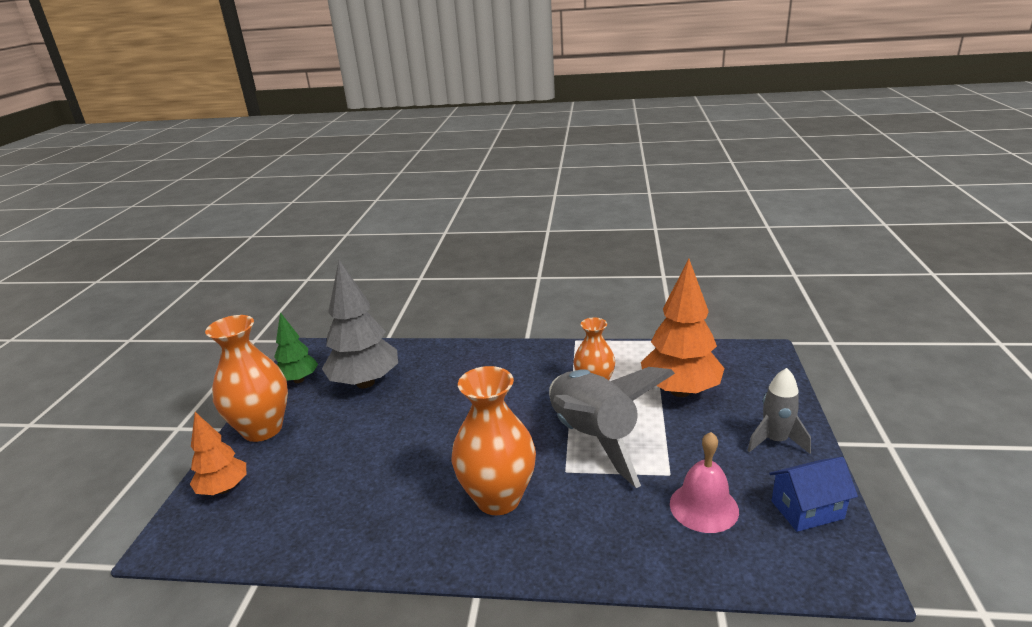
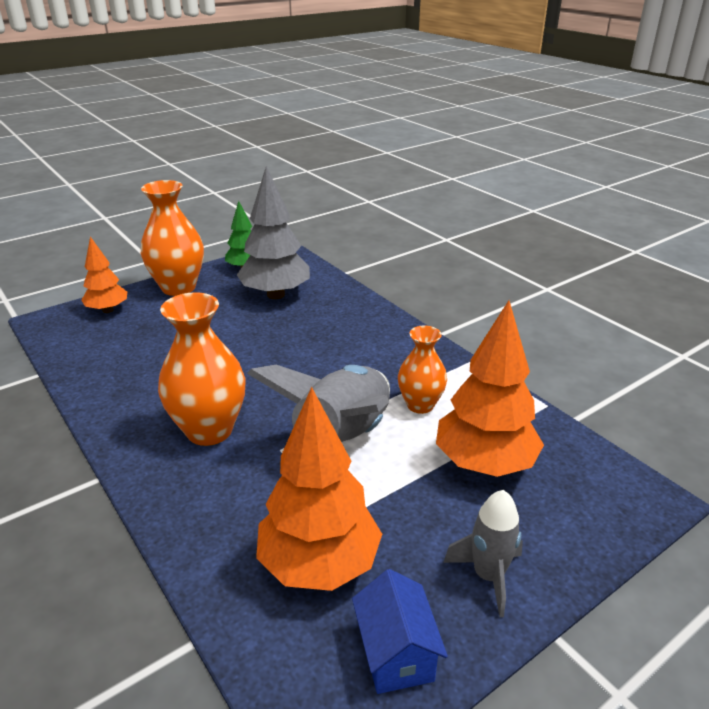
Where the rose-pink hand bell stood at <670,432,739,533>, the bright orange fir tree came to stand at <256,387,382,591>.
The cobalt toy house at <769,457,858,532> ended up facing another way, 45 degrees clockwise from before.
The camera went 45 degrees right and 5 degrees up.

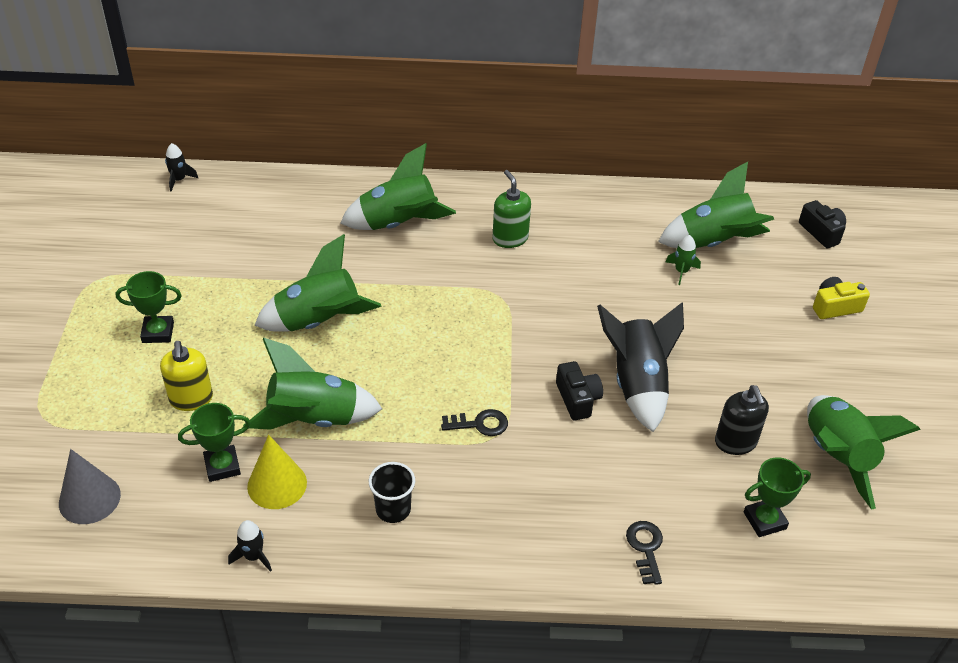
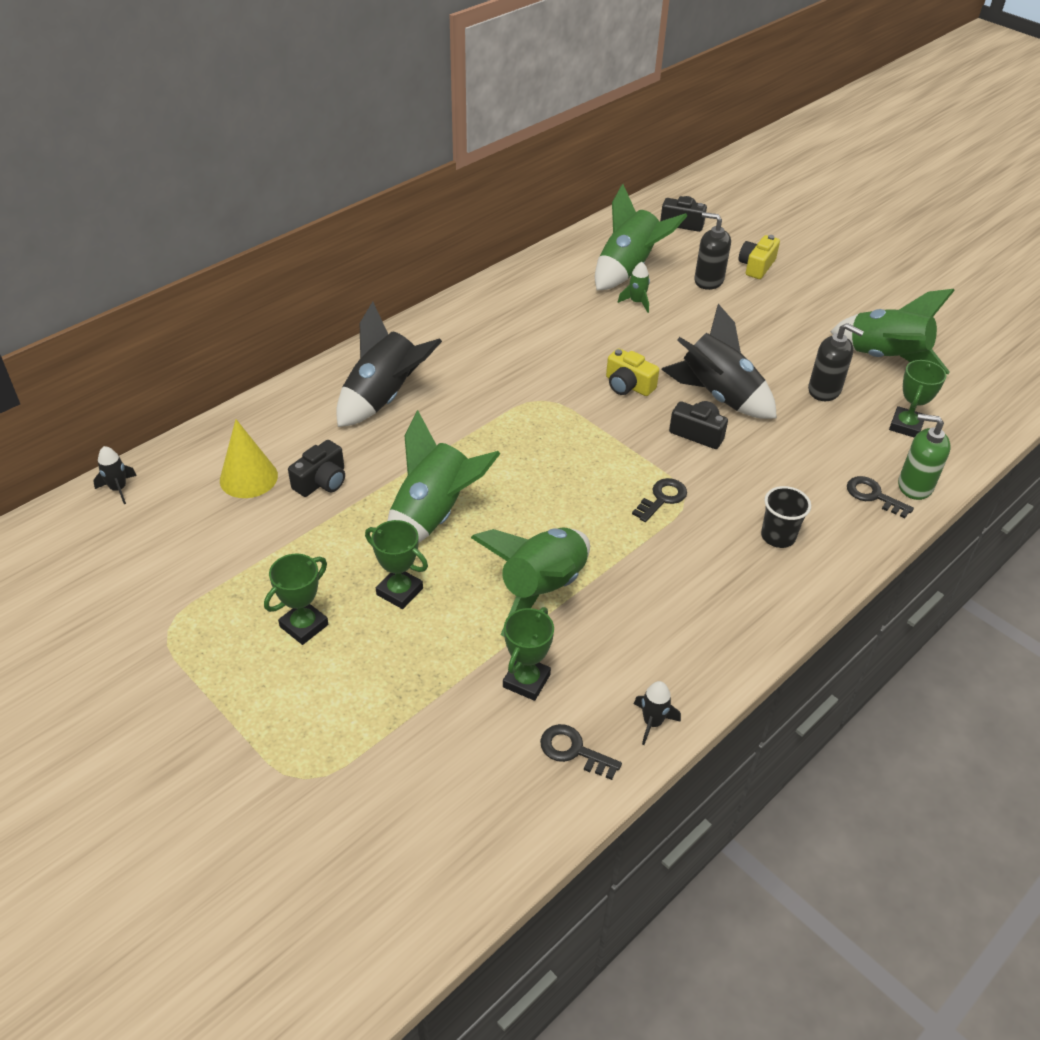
The bright yellow cone shape ended up elsewhere, having gone from <247,435,307,509> to <220,419,278,498>.
The second view gained the jet-black camera at <288,440,345,497>.
What was the leaf-green toy rocket at <340,143,456,230> turned into the jet-black toy rocket at <336,302,442,427>.
The second view gained the leaf-green prize cup at <365,520,428,609>.
The second view gained the jet-black latchkey at <540,724,622,780>.
The second view gained the bright yellow camera at <606,348,659,396>.
The second view gained the jet-black soap dispenser at <694,212,731,290>.
The jet-black cup ended up elsewhere, having gone from <369,462,415,523> to <761,486,811,548>.
The leaf-green soap dispenser ended up elsewhere, having gone from <493,170,531,248> to <898,414,951,500>.
The second view lost the ash-grey cone shape at <59,449,121,524>.
The second view lost the bright yellow soap dispenser at <160,341,213,411>.
The camera went 45 degrees left and 0 degrees up.

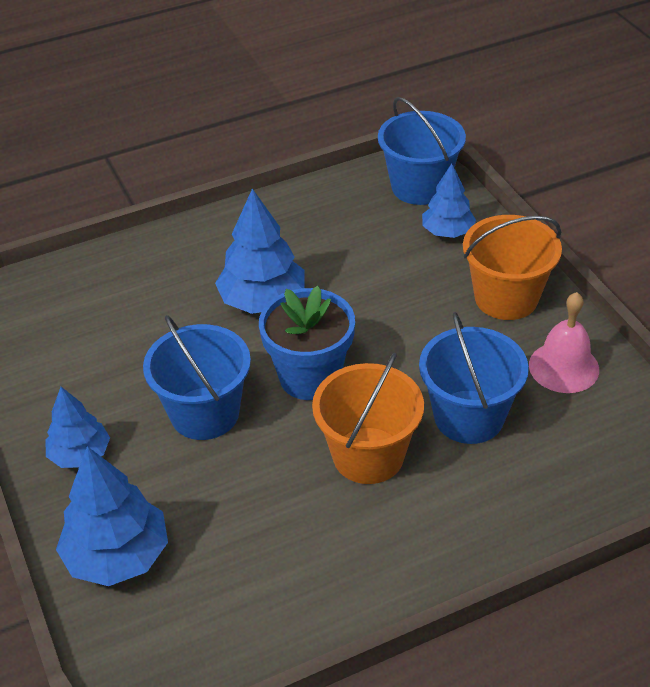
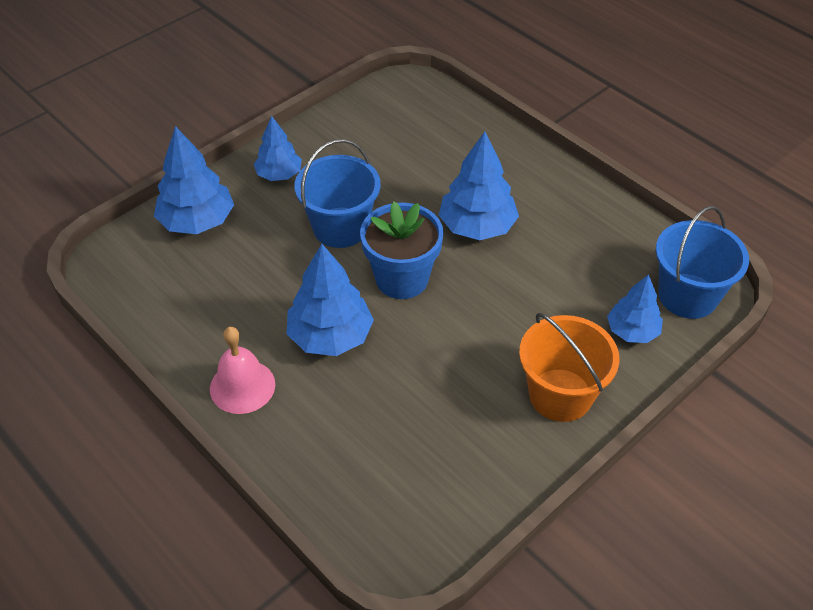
The rose-pink hand bell ended up elsewhere, having gone from <529,292,599,393> to <210,327,275,414>.
Where the bright orange pail stood at <312,352,424,484>, the cobalt fir tree came to stand at <287,244,374,356>.
The second view lost the cobalt pail at <419,312,529,444>.
The camera went 70 degrees right and 5 degrees up.

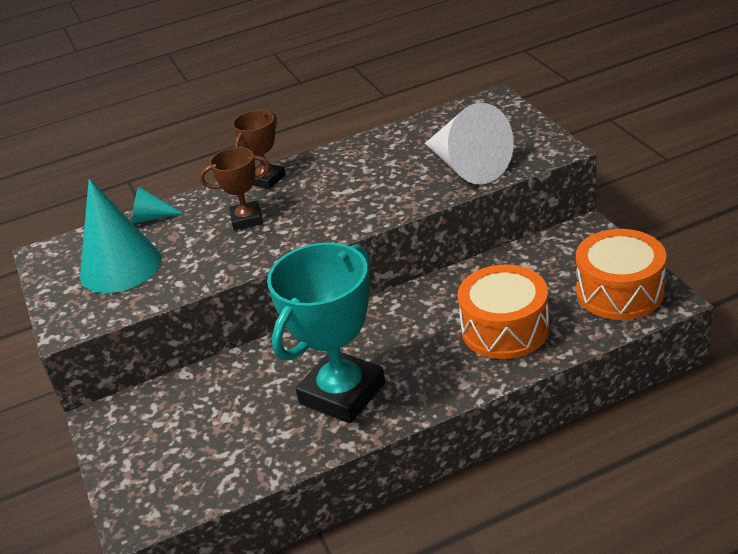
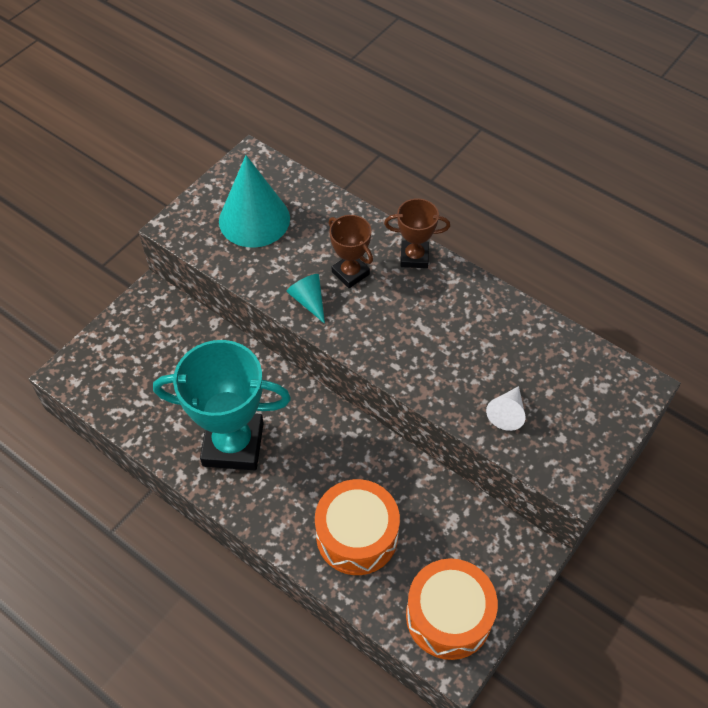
The aqua cone shape ended up elsewhere, having gone from <132,186,183,224> to <286,274,325,324>.
The size of the white cone shape at <425,103,514,184> changed by a factor of 0.48.
The camera went 55 degrees right and 20 degrees up.

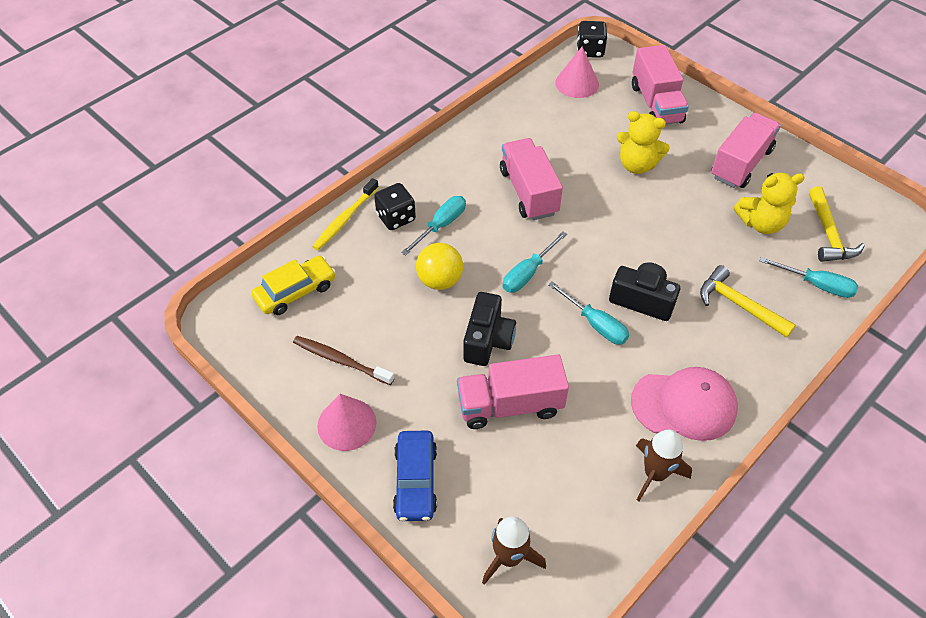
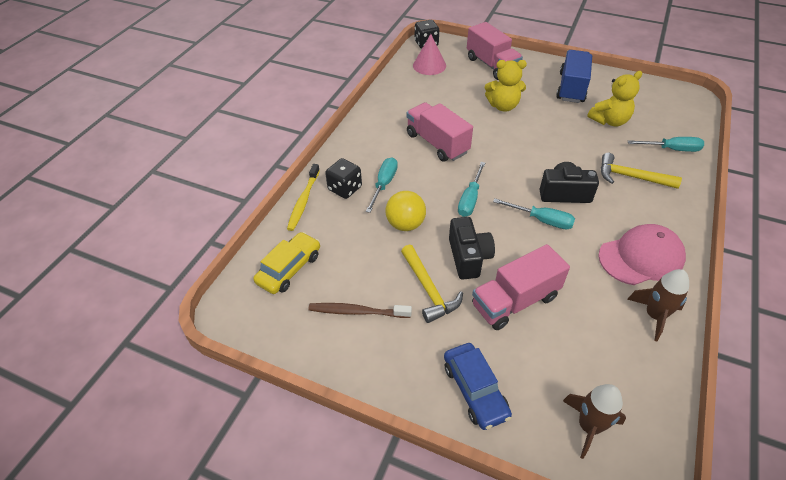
The bright yellow hammer ended up elsewhere, having gone from <809,186,865,262> to <401,245,463,323>.
What was the rose-pink lorry at <711,113,781,188> turned into the cobalt lorry at <556,50,592,103>.
The second view lost the rose-pink cone shape at <317,394,376,451>.
The camera went 20 degrees left and 5 degrees down.

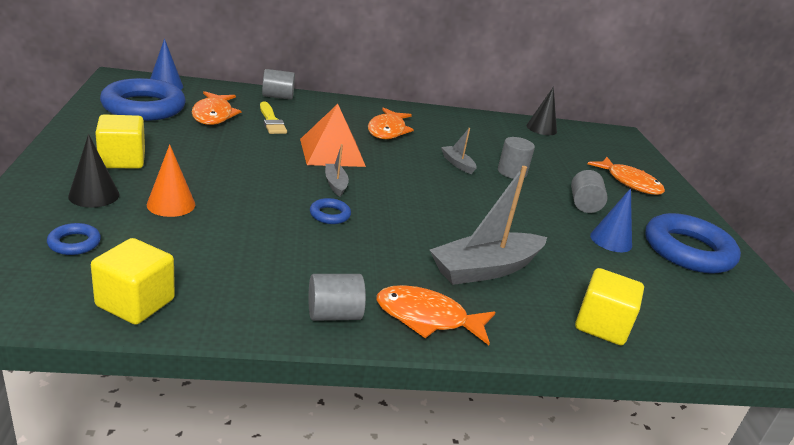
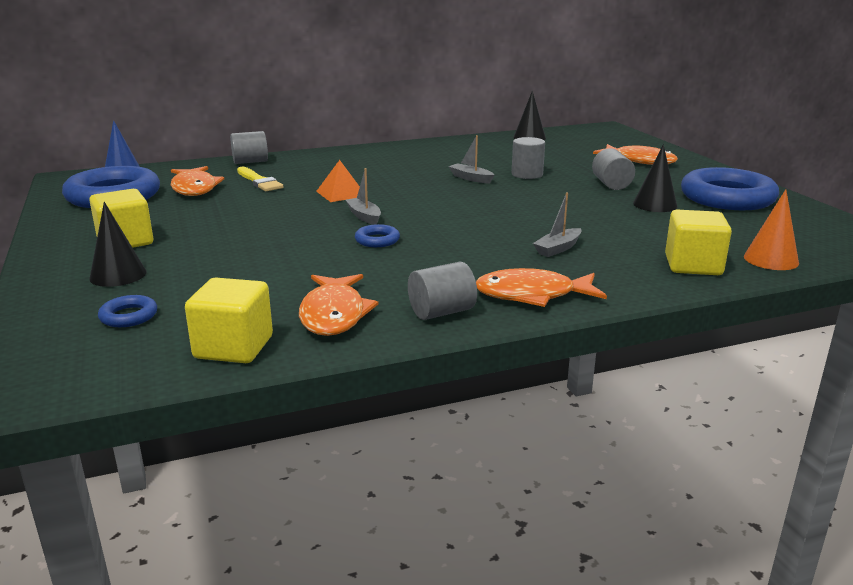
The bright orange fish ended up elsewhere, having gone from <368,108,414,139> to <299,274,379,336>.
The size of the bright orange pyramid at <300,104,366,167> changed by a factor of 0.61.
The size of the ash-grey toy boat at <430,166,547,285> changed by a factor of 0.48.
What was the cobalt cone shape at <590,188,632,252> turned into the jet-black cone shape at <633,144,677,212>.
The bright orange cone shape ended up elsewhere, having gone from <147,144,195,217> to <744,189,799,270>.
The camera went 10 degrees left and 5 degrees down.

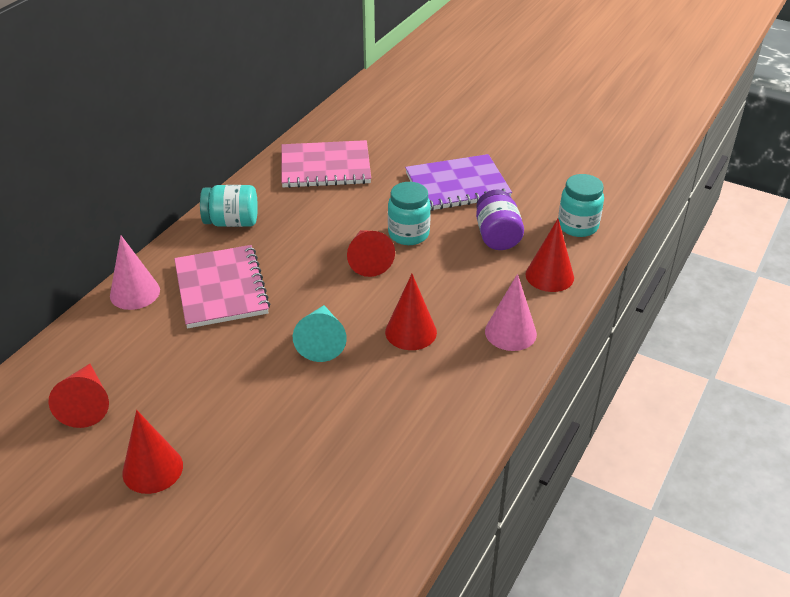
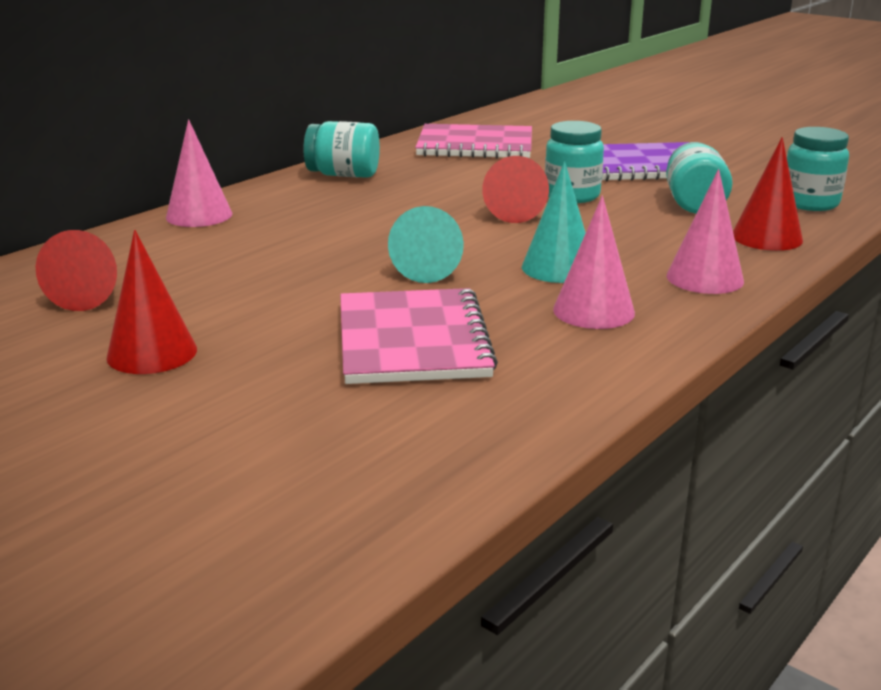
The rose-pink notepad ended up elsewhere, having gone from <174,245,270,328> to <340,288,498,384>.
What was the red cone shape at <385,274,437,350> turned into the aqua cone shape at <522,161,586,283>.
The second view gained the rose-pink cone shape at <553,196,635,329>.
What was the royal purple jam jar at <476,190,524,250> turned into the aqua jam jar at <666,142,732,214>.
The camera went 10 degrees right and 15 degrees down.

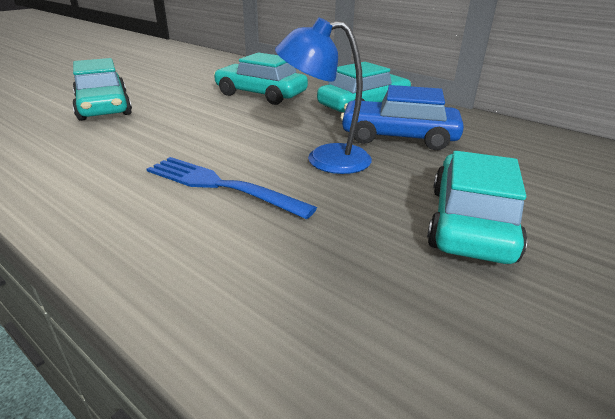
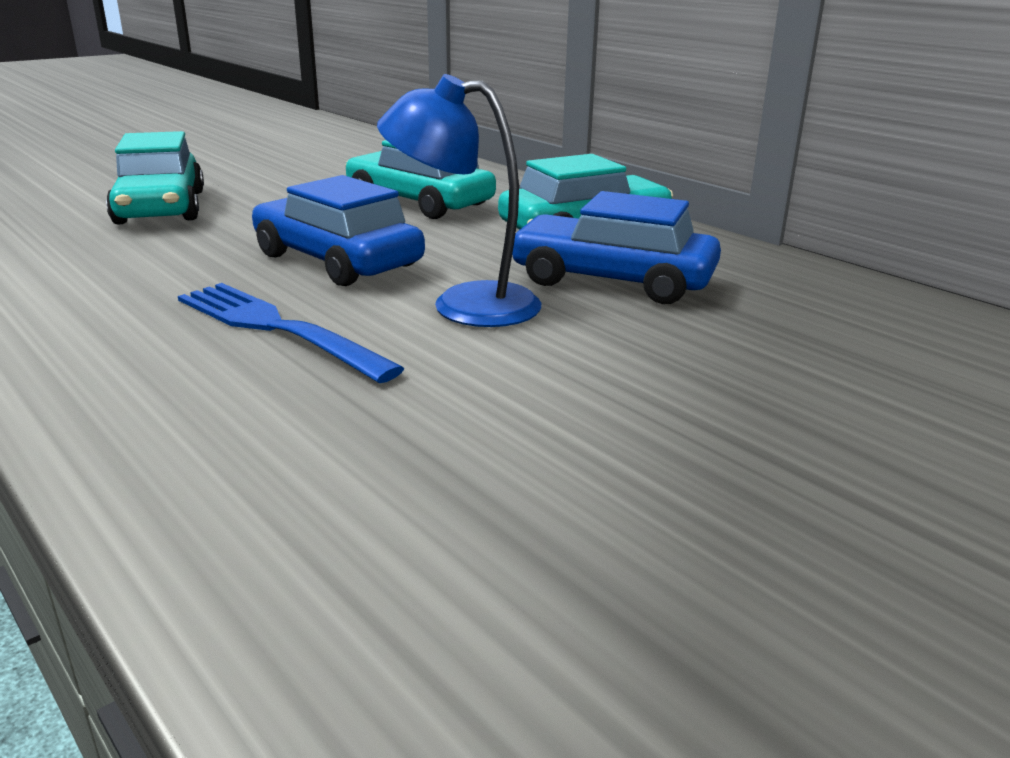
The second view gained the cobalt automobile at <252,175,425,286>.
The second view lost the aqua automobile at <427,151,527,264>.
The camera went 10 degrees right and 5 degrees down.

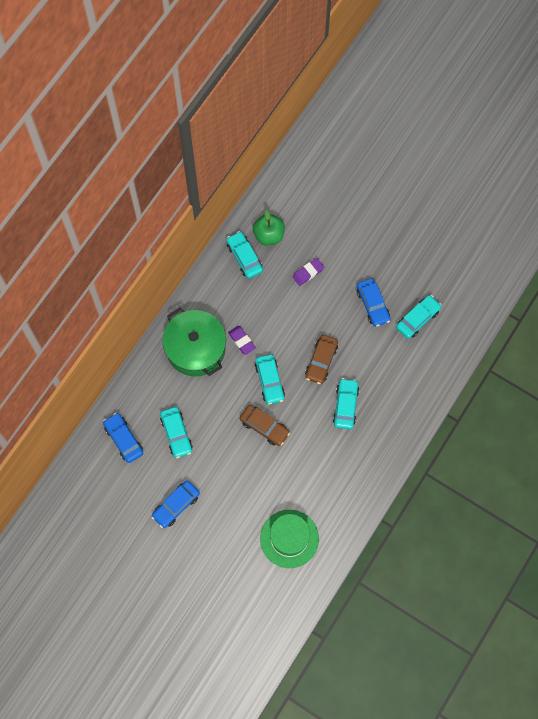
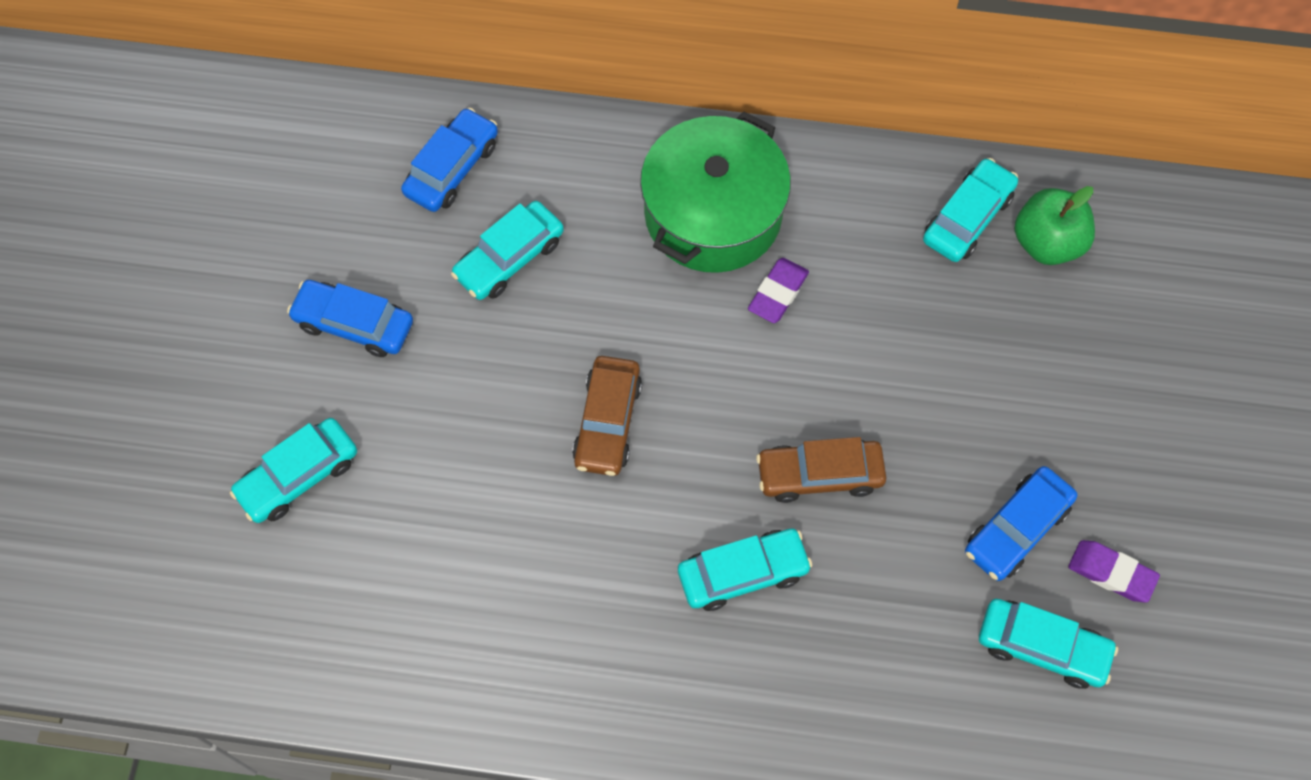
The aqua automobile ended up elsewhere, having gone from <255,354,285,405> to <230,418,357,523>.
The royal purple eraser ended up elsewhere, having gone from <292,258,324,286> to <1068,540,1160,603>.
The second view lost the leaf-green hat at <260,510,319,568>.
The camera went 65 degrees right and 5 degrees down.

